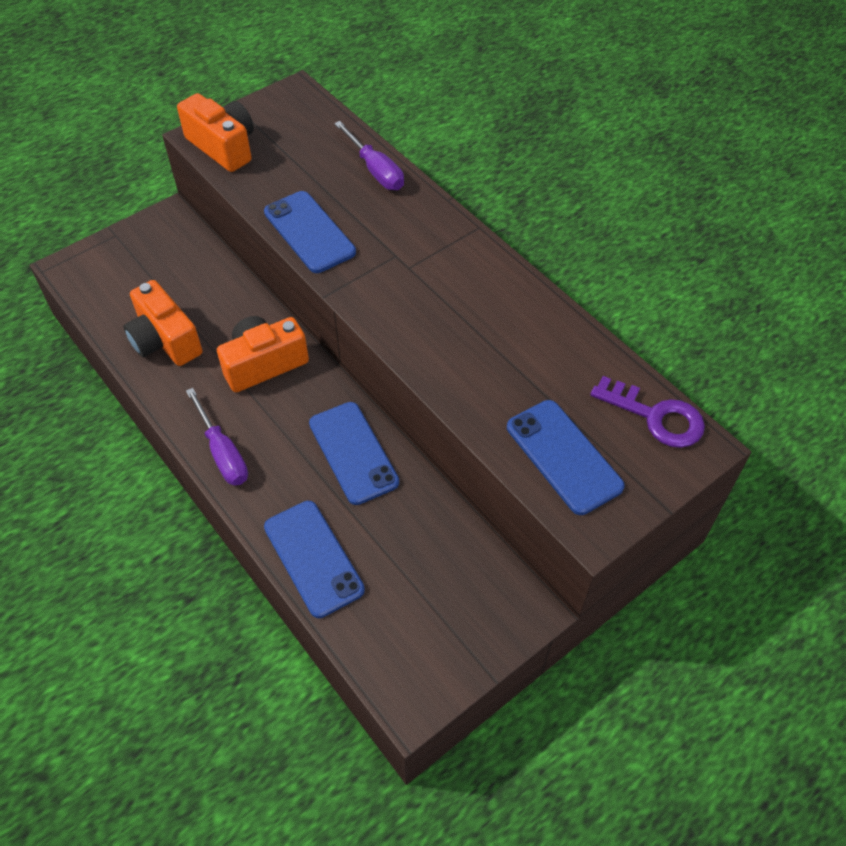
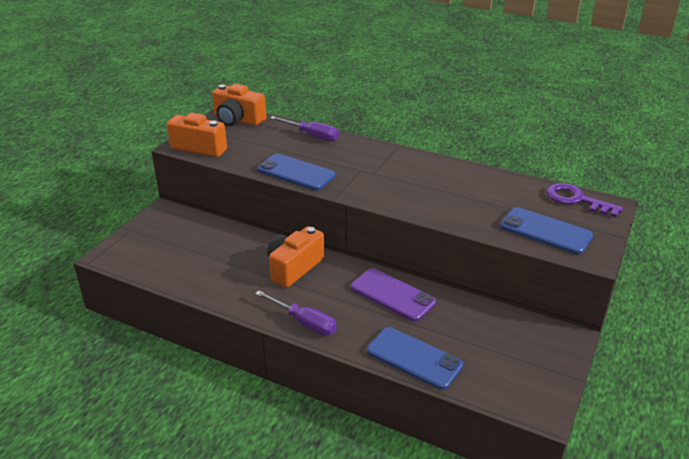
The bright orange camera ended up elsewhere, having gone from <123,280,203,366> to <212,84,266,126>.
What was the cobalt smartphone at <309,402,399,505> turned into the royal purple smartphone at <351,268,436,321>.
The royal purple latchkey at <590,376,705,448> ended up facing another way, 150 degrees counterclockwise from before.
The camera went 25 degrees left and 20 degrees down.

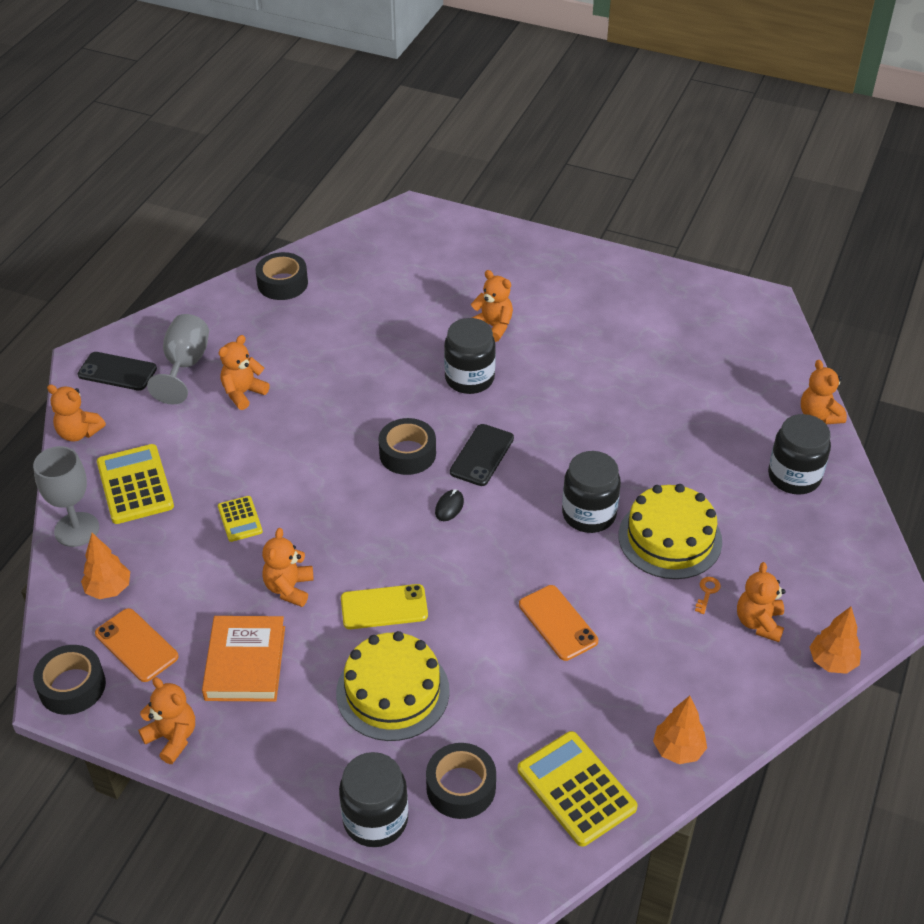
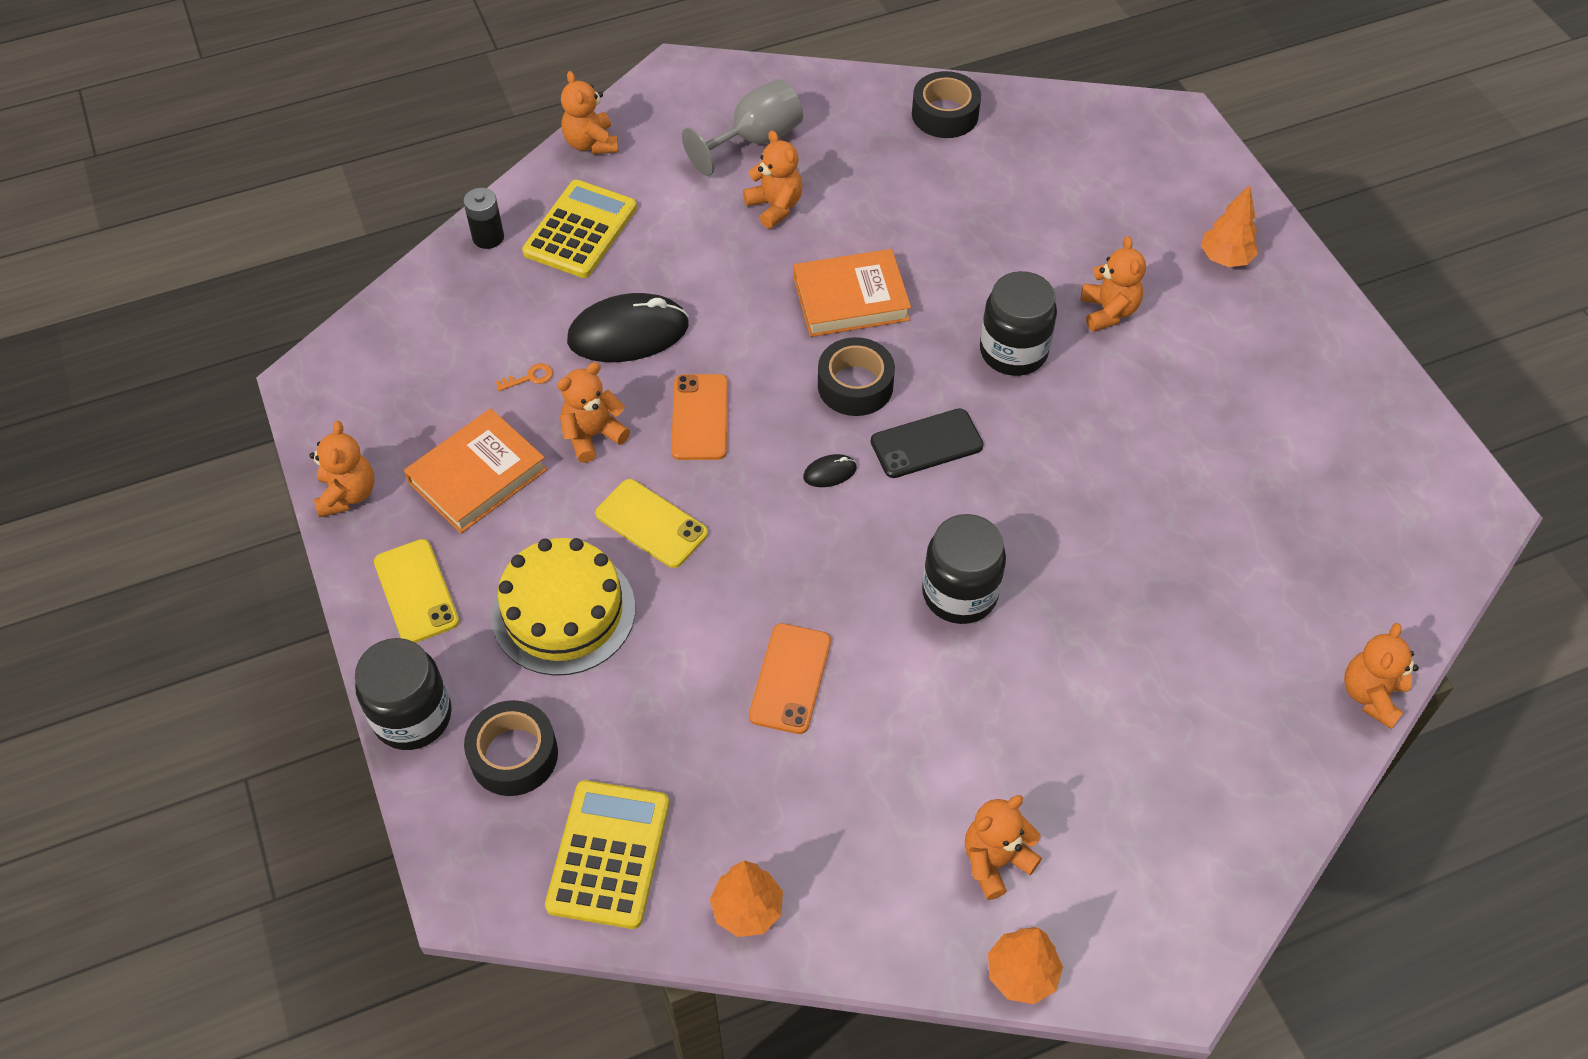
The second view gained the bright yellow smartphone at <374,539,459,643>.
Where the ash-grey goblet stood at <33,446,99,547>, the jet-black AA battery came to stand at <463,188,504,249>.
The bright orange latchkey ended up elsewhere, having gone from <695,577,721,614> to <495,363,553,391>.
Where the bright yellow pocket calculator stood at <218,496,263,542>, the jet-black mouse came to stand at <567,293,689,362>.
The bright orange smartphone ended up elsewhere, having gone from <95,608,179,682> to <671,374,728,460>.
The bright orange stuffed bear at <219,335,270,410> ended up facing another way, 60 degrees clockwise from before.
The second view gained the bright orange hardback at <793,249,911,337>.
The bright orange fir tree ended up elsewhere, having gone from <81,533,130,599> to <1201,185,1258,267>.
The second view lost the jet-black tape at <33,645,106,715>.
The second view lost the jet-black smartphone at <78,352,157,391>.
The second view lost the bright yellow cake at <618,484,722,579>.
The second view lost the jet-black jam jar at <768,414,831,495>.
The camera went 45 degrees right and 10 degrees up.

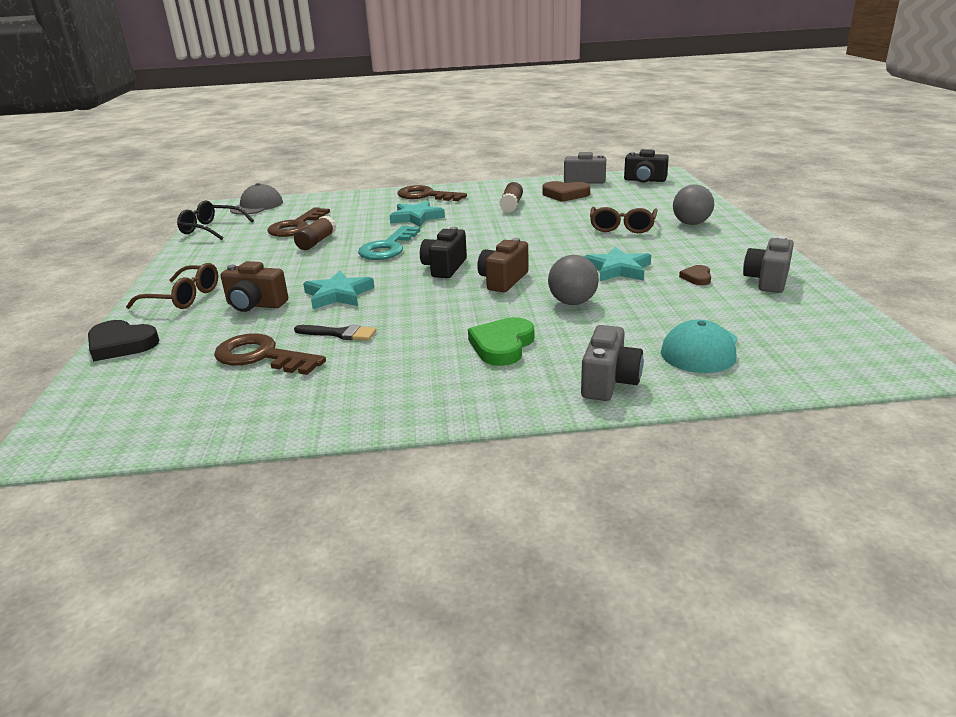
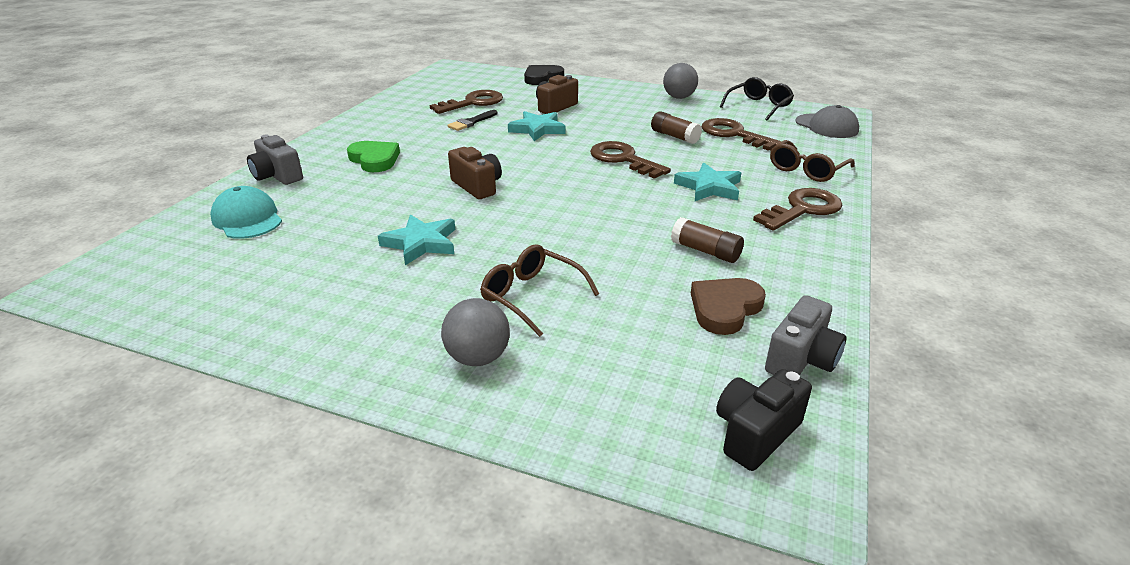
What was the aqua latchkey at <358,226,420,260> turned into the dark brown latchkey at <590,141,671,179>.
The ash-grey sphere ended up elsewhere, having gone from <548,255,599,305> to <663,63,698,99>.
The dark brown glasses ended up elsewhere, having gone from <126,263,218,309> to <770,140,855,182>.
The second view lost the jet-black camera at <420,227,467,278>.
The second view lost the dark brown heart shape at <679,265,711,285>.
The second view lost the ash-grey camera at <743,236,794,293>.
The camera went 115 degrees right and 5 degrees up.

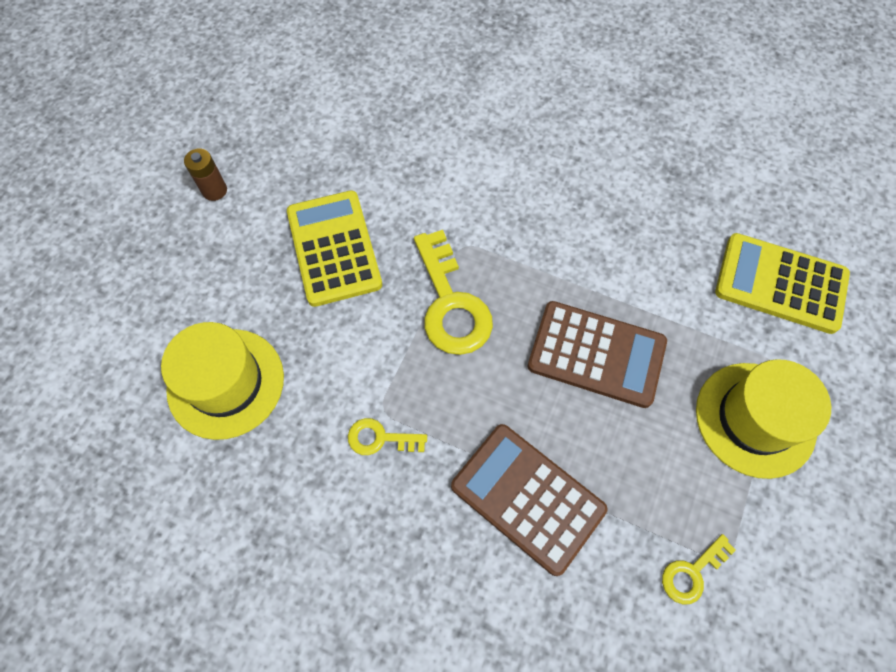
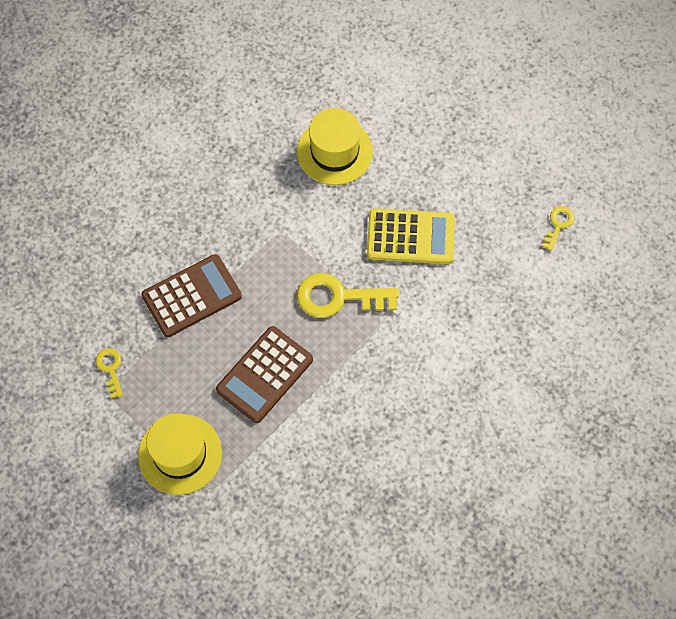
The bright yellow latchkey ended up elsewhere, having gone from <348,418,427,455> to <542,206,575,251>.
The second view lost the dark brown AA battery at <184,149,227,201>.
The second view lost the bright yellow pocket calculator at <715,233,850,334>.
The camera went 110 degrees right and 0 degrees up.

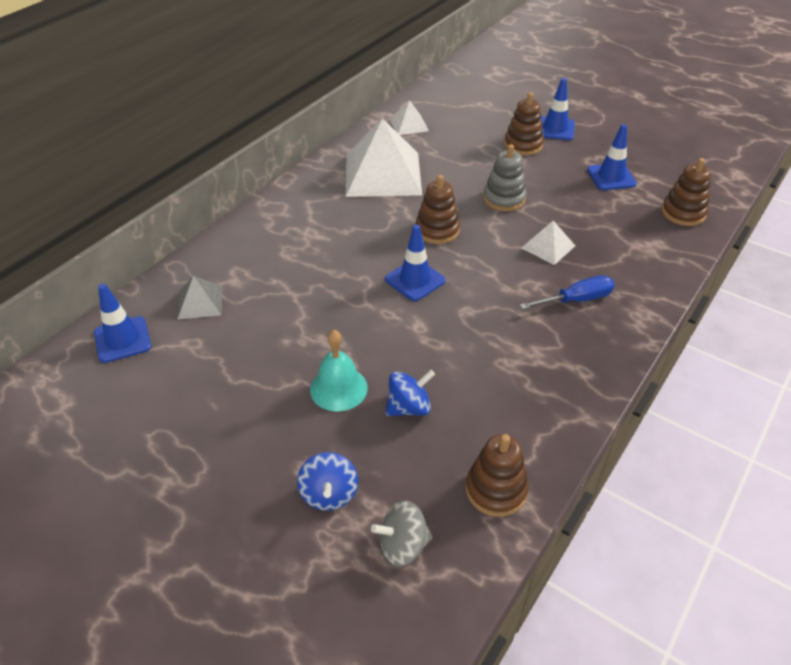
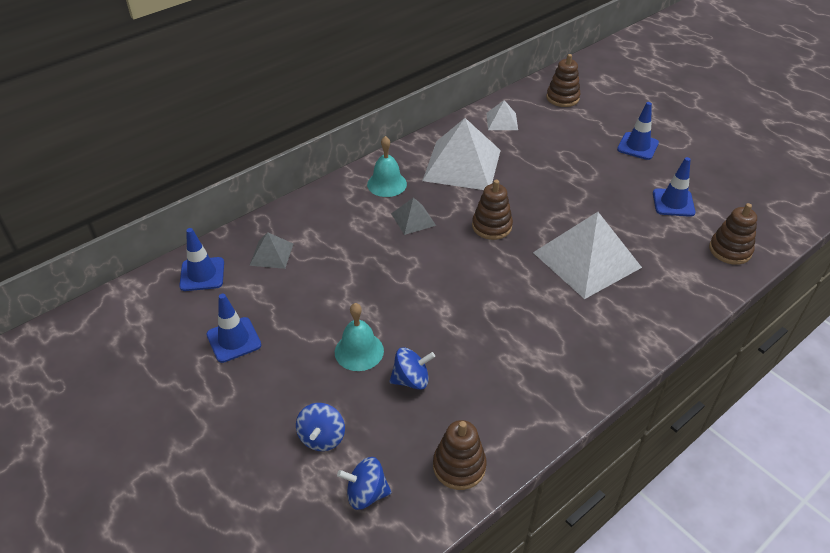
The cobalt traffic cone ended up elsewhere, having gone from <385,225,446,301> to <207,294,261,363>.
What was the ash-grey whirligig at <371,501,432,567> turned into the cobalt whirligig at <337,457,391,510>.
The second view gained the aqua hand bell at <367,136,407,197>.
The second view gained the ash-grey pyramid at <391,197,436,235>.
The size of the white pyramid at <521,221,575,265> changed by a factor of 2.11.
The dark brown stacking toy ended up elsewhere, having gone from <504,92,544,155> to <546,54,581,107>.
The second view lost the ash-grey stacking toy at <483,144,527,211>.
The second view lost the cobalt flat screwdriver at <520,275,615,310>.
The camera went 15 degrees right and 0 degrees up.

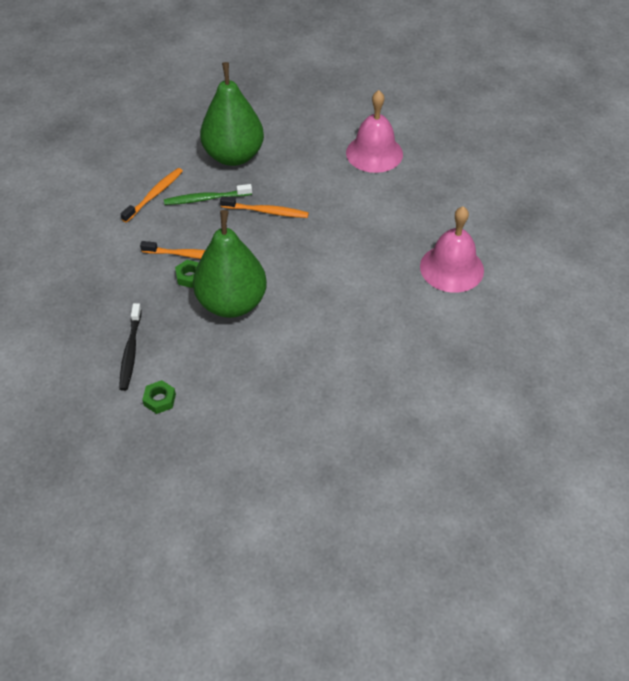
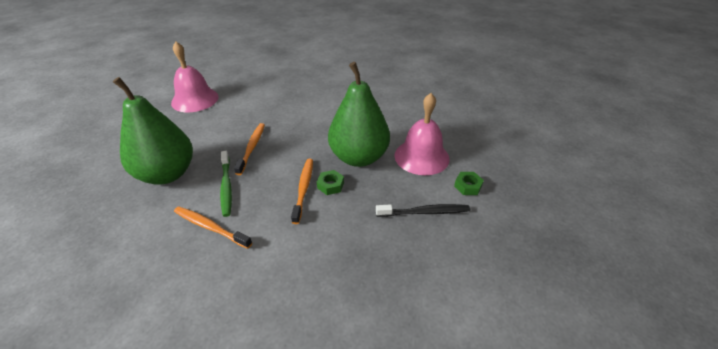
The rose-pink hand bell ended up elsewhere, having gone from <420,206,484,293> to <394,93,450,175>.
The camera went 95 degrees left and 10 degrees down.

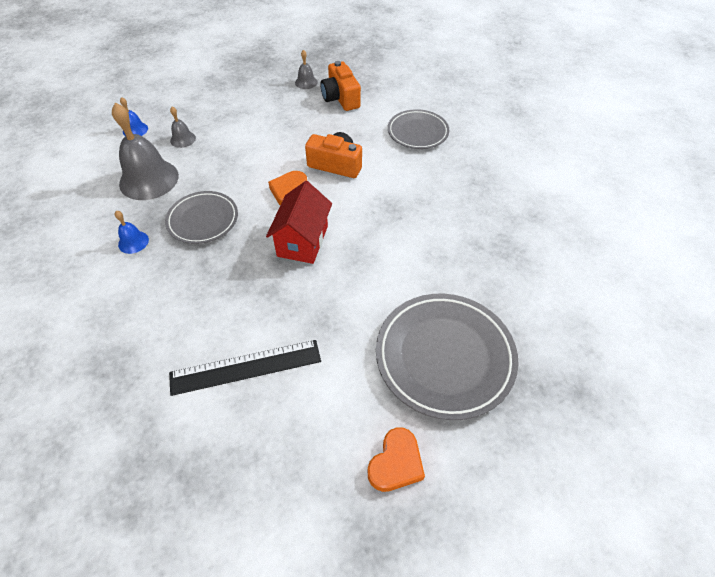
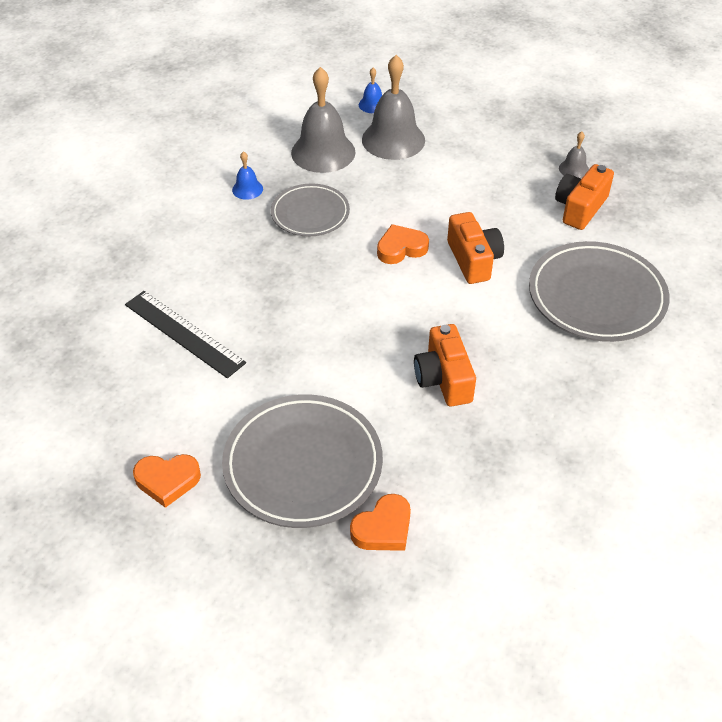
The second view gained the bright orange heart shape at <350,494,411,551>.
The size of the ash-grey hand bell at <170,107,196,148> changed by a factor of 2.16.
The second view gained the bright orange camera at <414,324,476,406>.
The size of the ash-grey flat dish at <388,109,449,149> changed by a factor of 1.61.
The second view lost the red toy house at <266,181,332,264>.
The camera went 55 degrees right and 5 degrees down.

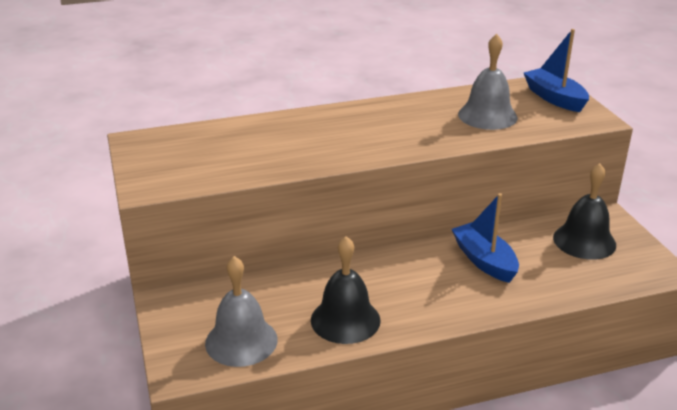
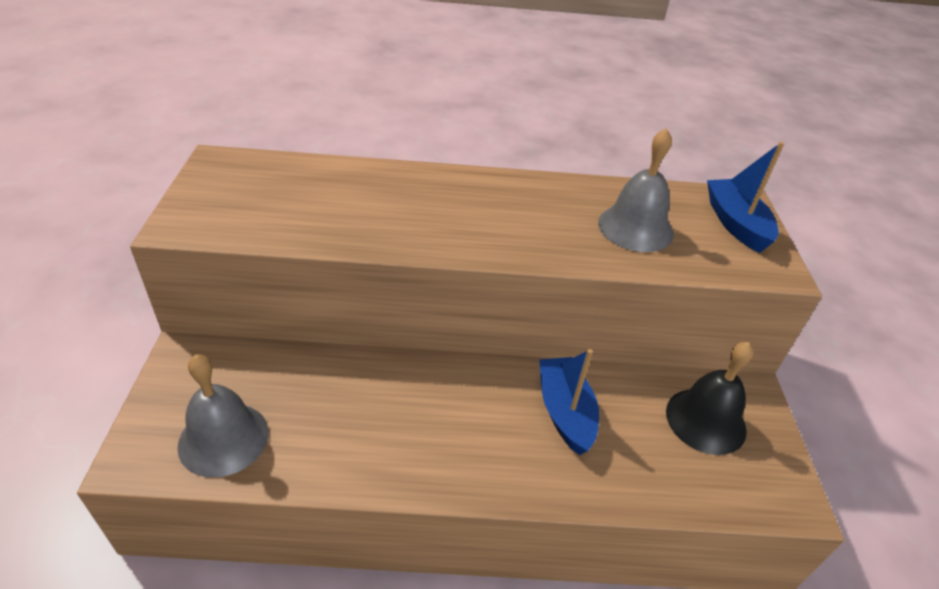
The second view lost the jet-black hand bell at <311,236,381,344>.
The camera went 15 degrees right and 10 degrees up.

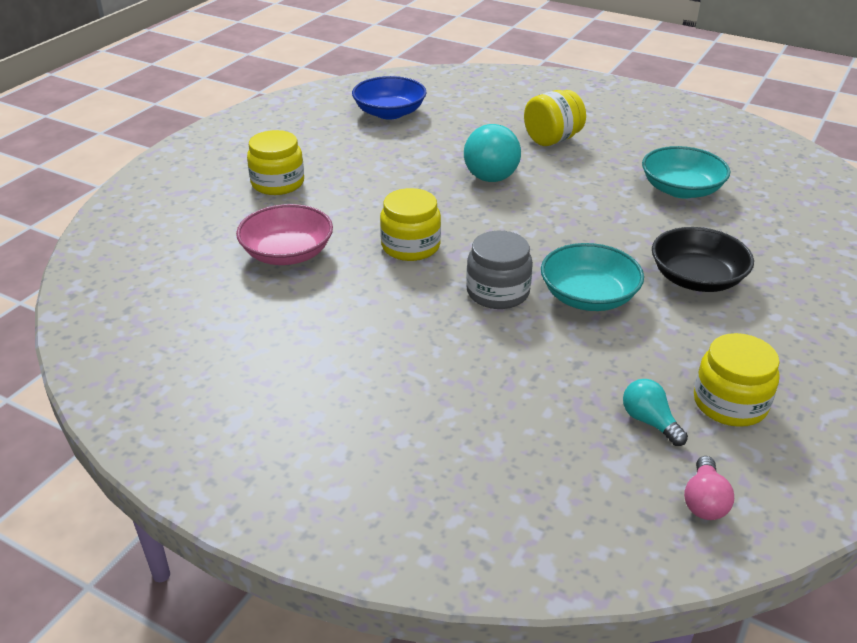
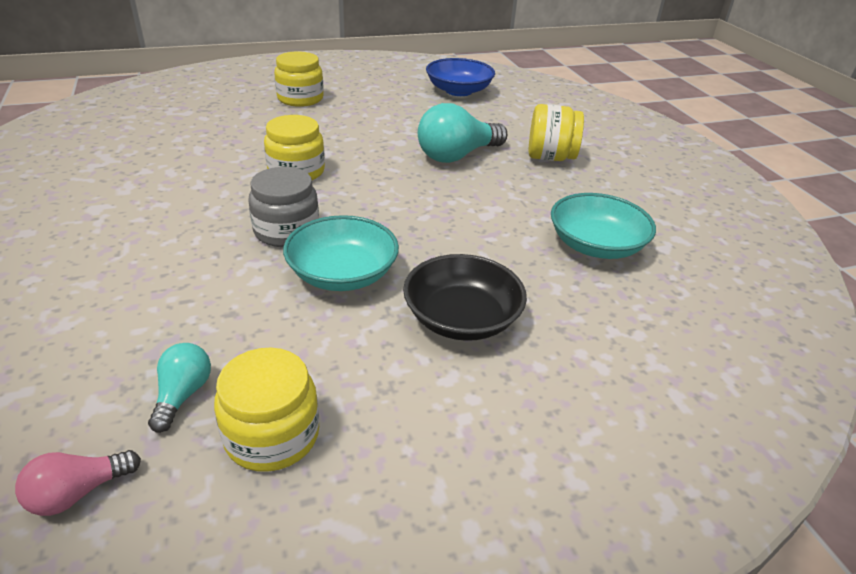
The second view lost the rose-pink bowl at <236,204,333,265>.
The camera went 40 degrees right and 0 degrees up.

